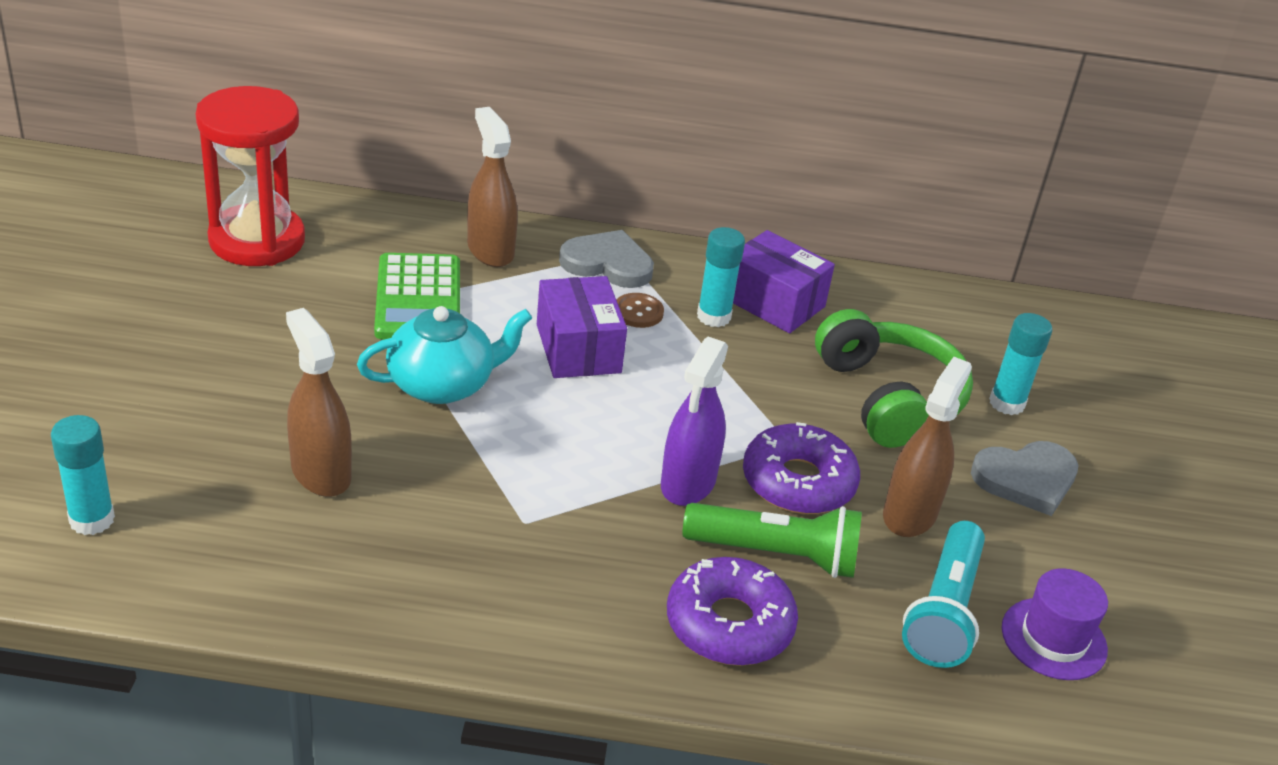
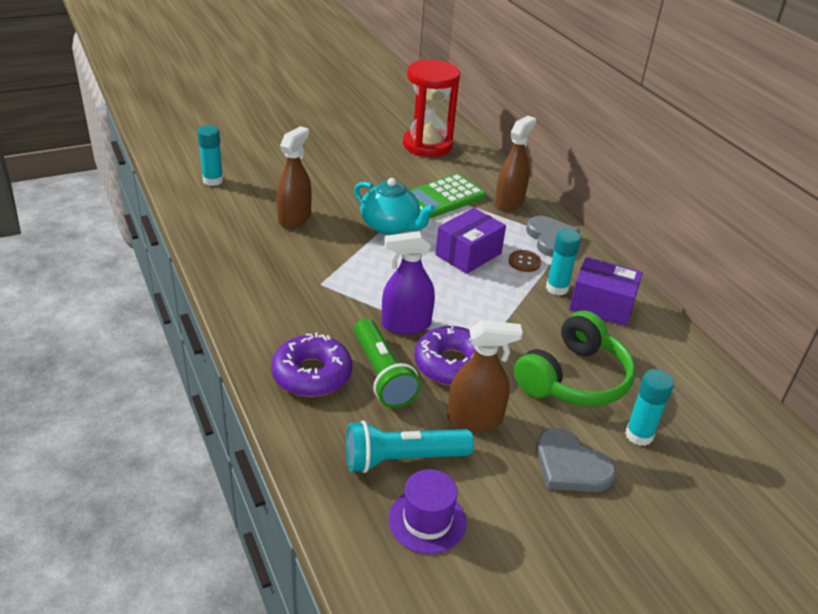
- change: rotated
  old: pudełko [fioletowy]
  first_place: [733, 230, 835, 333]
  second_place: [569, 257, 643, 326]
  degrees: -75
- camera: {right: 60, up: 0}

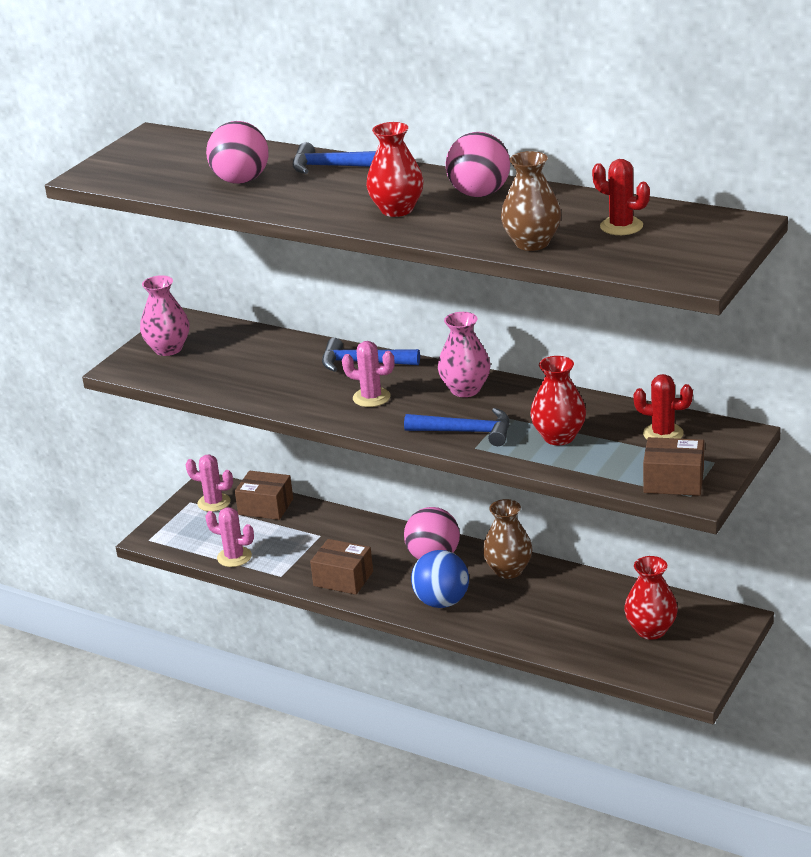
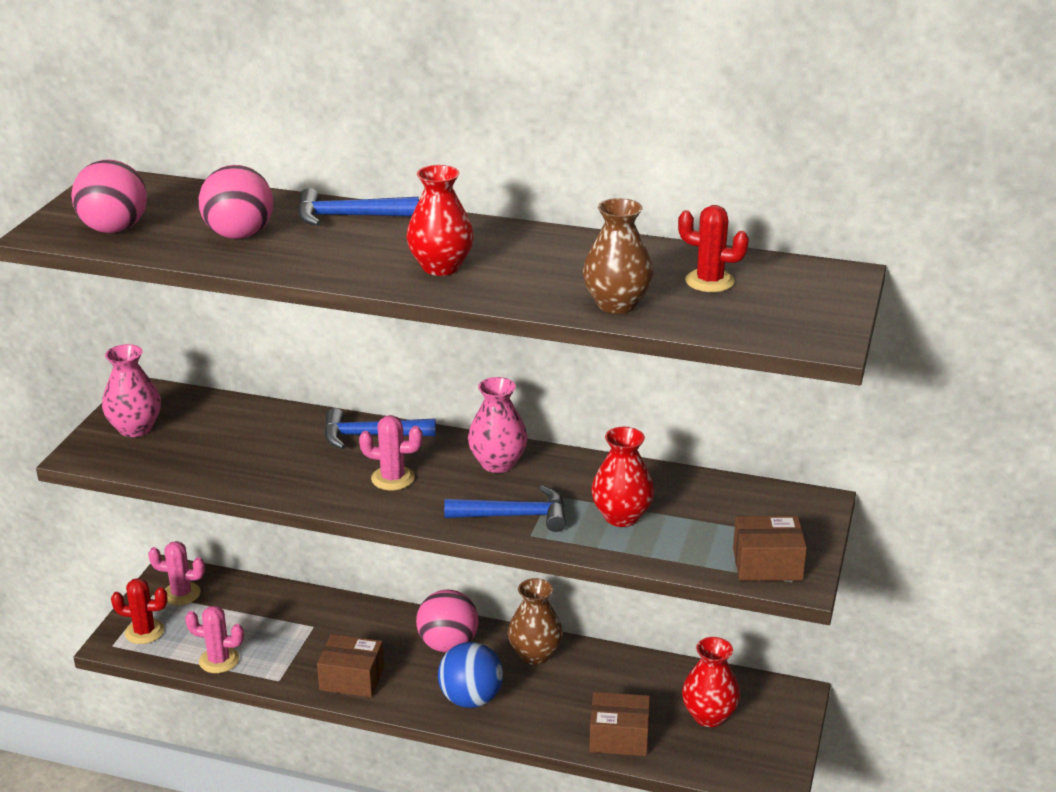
- change: shifted
  old: pudełko [brązowy]
  first_place: [235, 471, 293, 520]
  second_place: [589, 692, 650, 756]
- change: shifted
  old: piłka [różowy]
  first_place: [446, 132, 510, 197]
  second_place: [71, 159, 147, 233]
- change: shifted
  old: kaktus [czerwony]
  first_place: [634, 374, 693, 439]
  second_place: [111, 578, 168, 644]
- camera: {right: -15, up: 0}

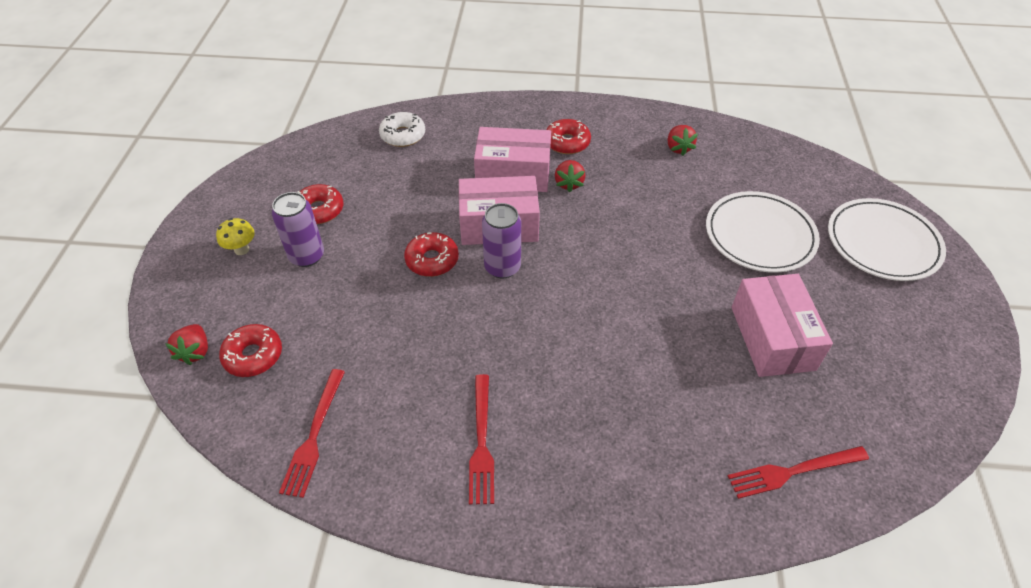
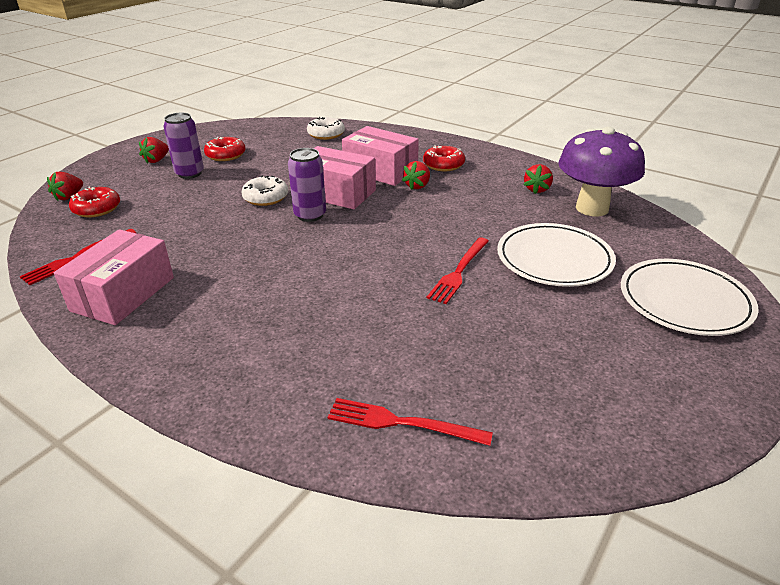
- change: swapped
  old: grzyb [żółty]
  new: truskawka [czerwony]
  first_place: [216, 218, 255, 255]
  second_place: [139, 137, 169, 164]
- change: repainted
  old: donut [czerwony]
  new: donut [biały]
  first_place: [404, 232, 459, 277]
  second_place: [241, 175, 288, 206]
- change: shifted
  old: widelec [czerwony]
  first_place: [469, 374, 494, 505]
  second_place: [427, 238, 489, 304]
- change: shifted
  old: pudełko [różowy]
  first_place: [732, 274, 833, 377]
  second_place: [54, 229, 174, 325]
- change: new
  new: grzyb [fioletowy]
  second_place: [559, 126, 645, 216]
- camera: {right: 30, up: -15}

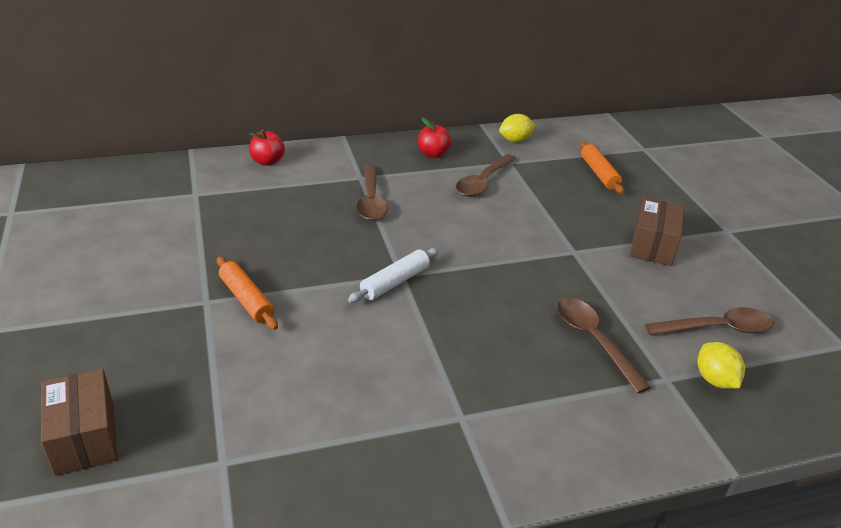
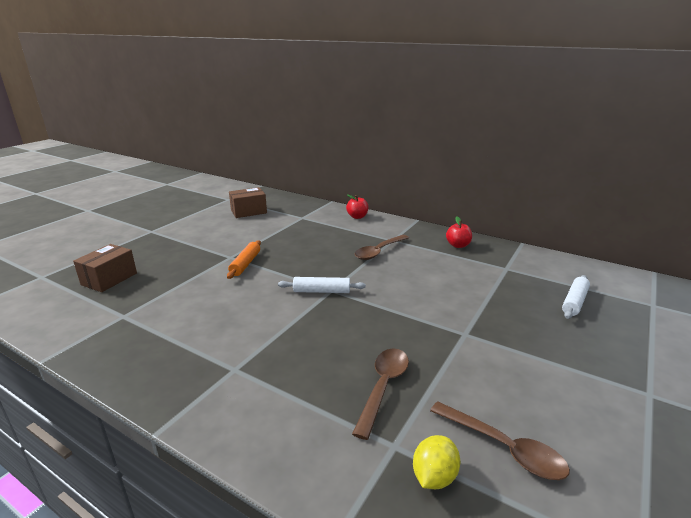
- change: gone
  old: łyżka [brązowy]
  first_place: [456, 154, 516, 197]
- change: gone
  old: cytryna [żółty]
  first_place: [499, 114, 536, 142]
- change: repainted
  old: wałek do ciasta [pomarańczowy]
  new: wałek do ciasta [biały]
  first_place: [580, 141, 624, 194]
  second_place: [562, 275, 590, 319]
- change: shifted
  old: pudełko [brązowy]
  first_place: [630, 198, 684, 266]
  second_place: [229, 187, 267, 218]
- camera: {right: 50, up: -10}

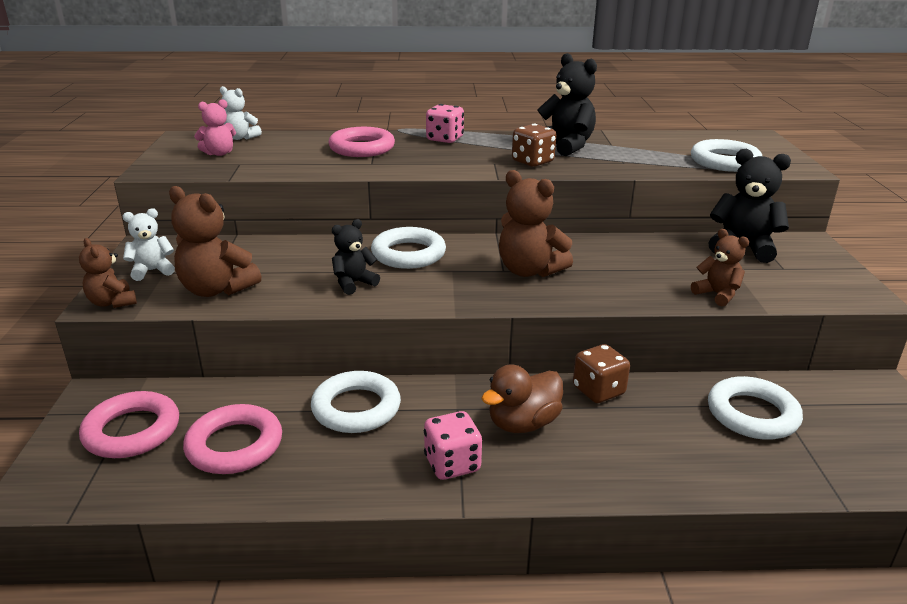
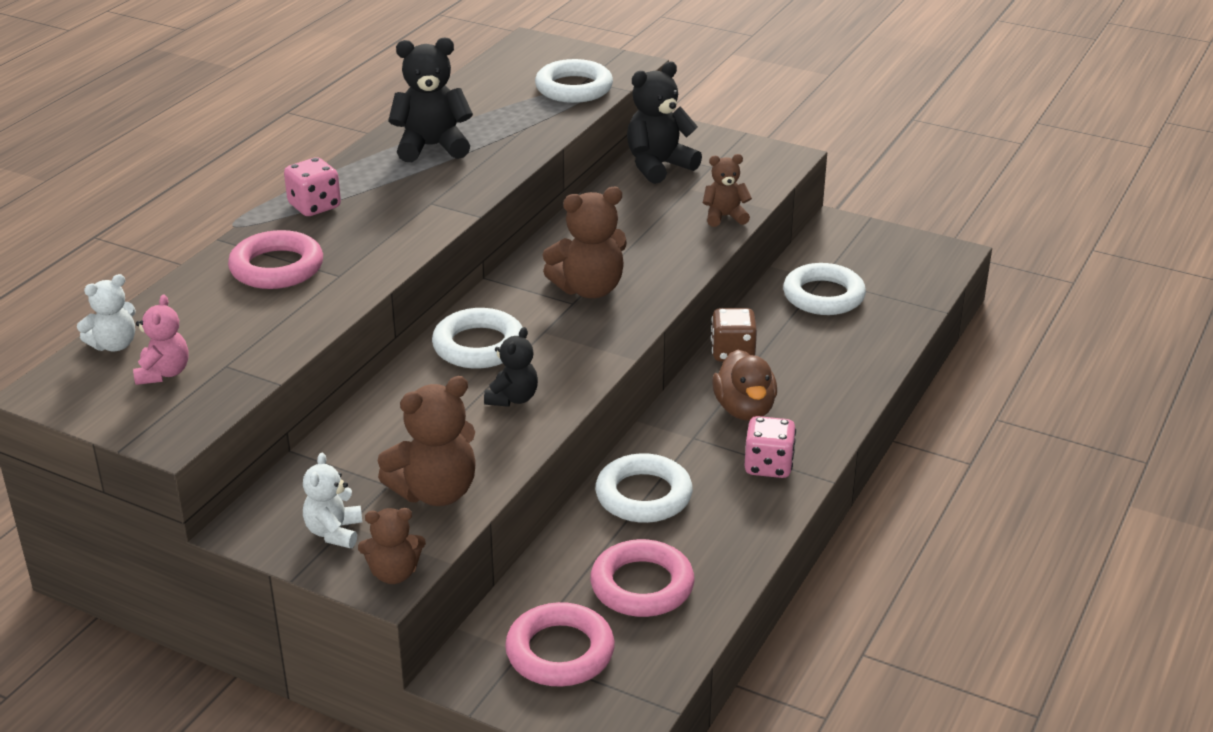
- change: rotated
  old: miś [czarny]
  first_place: [332, 219, 380, 295]
  second_place: [484, 327, 538, 407]
  degrees: -150
- change: gone
  old: kostka do gry [brązowy]
  first_place: [512, 124, 556, 167]
- camera: {right: -60, up: 5}

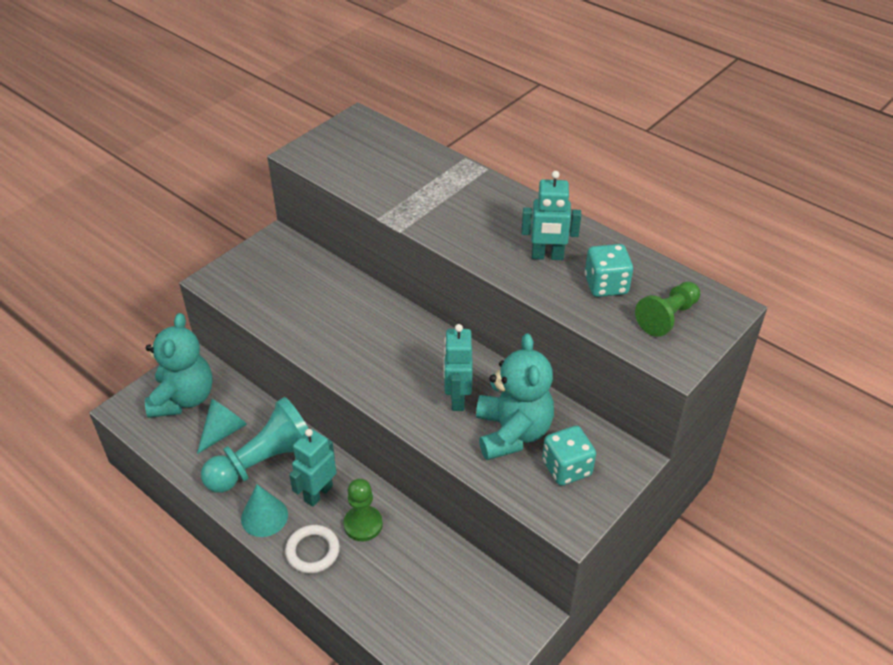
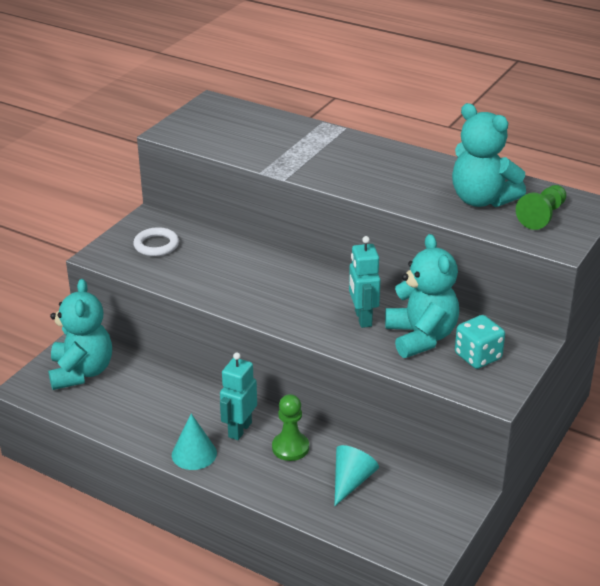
- change: shifted
  old: stożek [turkusowy]
  first_place: [197, 399, 247, 454]
  second_place: [334, 445, 379, 506]
- change: gone
  old: pionek [turkusowy]
  first_place: [201, 397, 309, 493]
- change: shifted
  old: pierścień [biały]
  first_place: [285, 525, 340, 574]
  second_place: [133, 227, 179, 256]
- change: gone
  old: robot [turkusowy]
  first_place: [521, 171, 581, 260]
- change: swapped
  old: kostka do gry [turkusowy]
  new: miś [turkusowy]
  first_place: [585, 244, 633, 297]
  second_place: [452, 103, 526, 207]
- camera: {right: -10, up: -10}

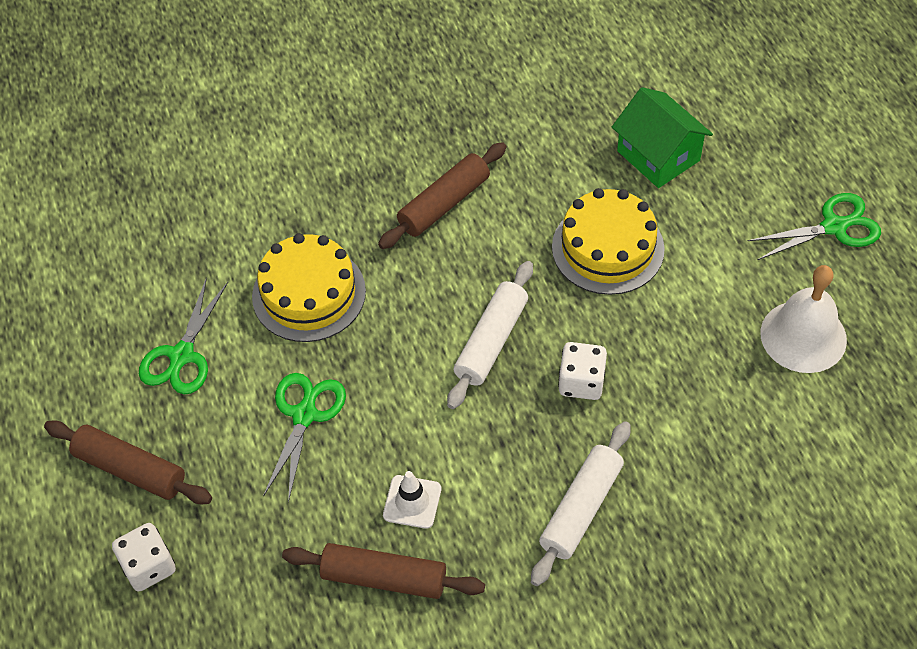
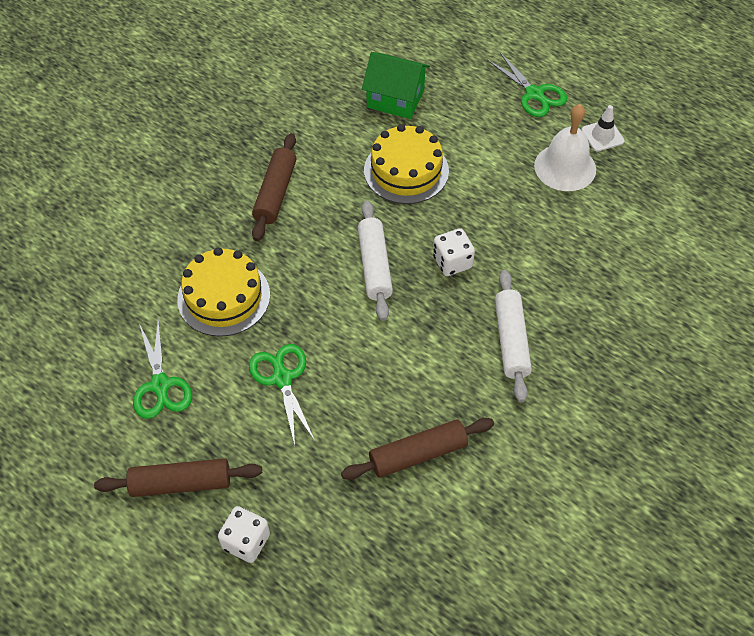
- change: shifted
  old: pachołek [biały]
  first_place: [383, 471, 441, 529]
  second_place: [582, 105, 625, 152]
- change: rotated
  old: nożyczki [zielony]
  first_place: [748, 193, 881, 260]
  second_place: [487, 52, 567, 117]
  degrees: 105
- camera: {right: -35, up: 0}

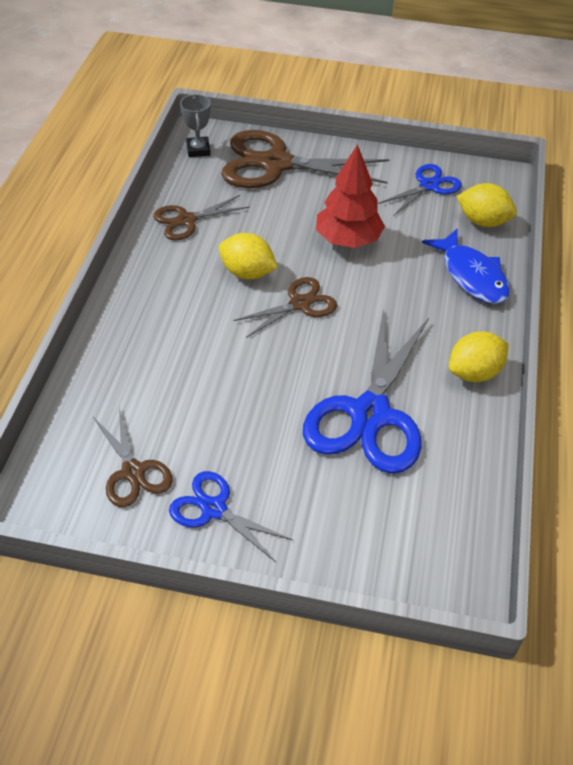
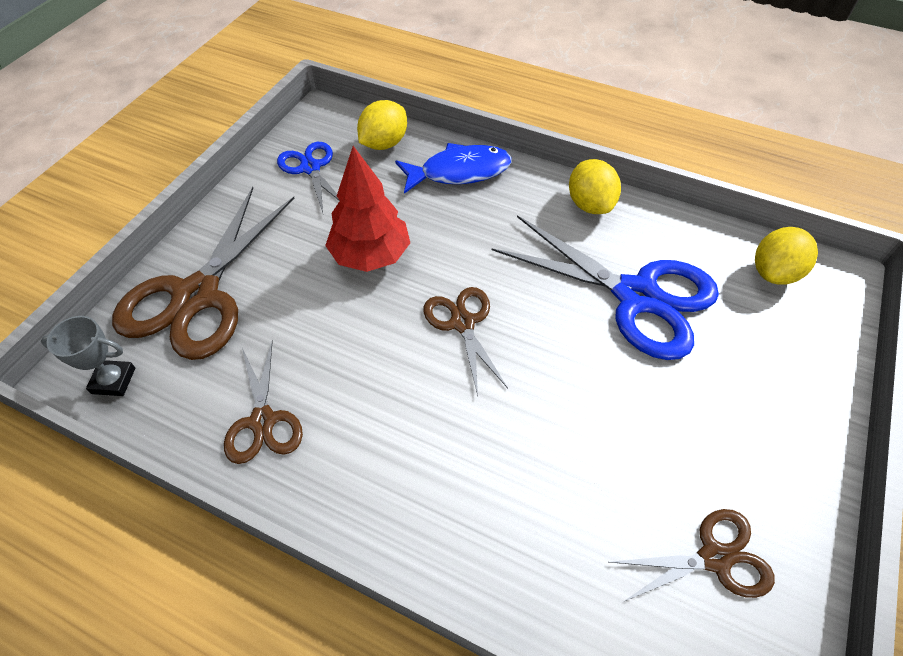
- change: gone
  old: nożyczki [niebieski]
  first_place: [169, 471, 293, 561]
- change: shifted
  old: cytryna [żółty]
  first_place: [219, 233, 278, 279]
  second_place: [755, 227, 818, 285]
- camera: {right: -75, up: 5}

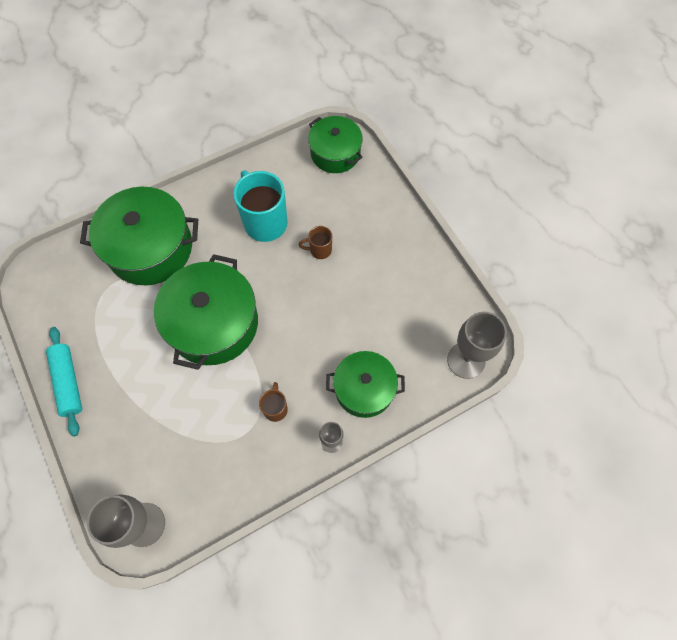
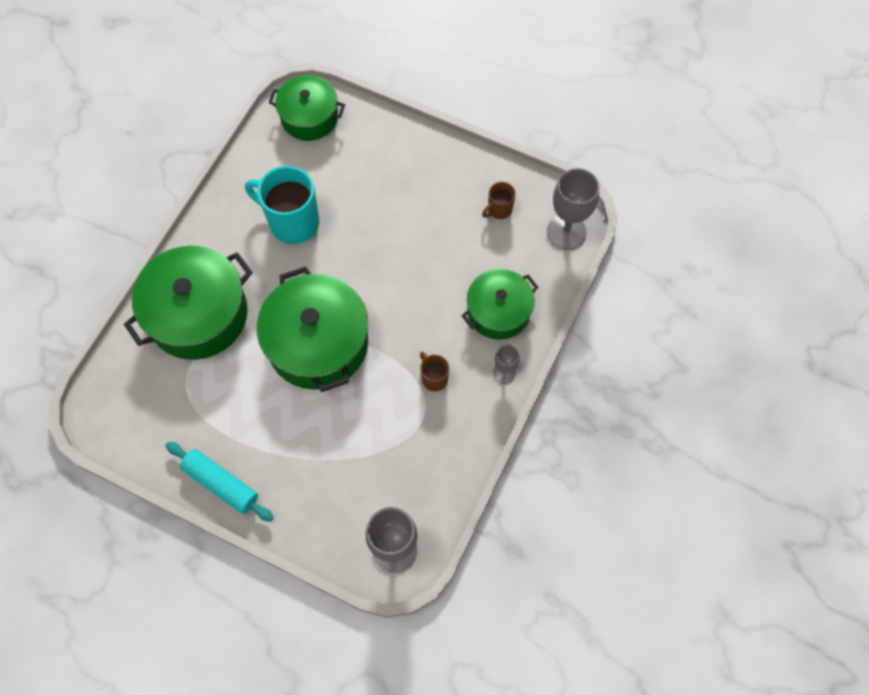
- change: shifted
  old: kubek [brązowy]
  first_place: [298, 226, 332, 259]
  second_place: [482, 182, 516, 219]
- camera: {right: -35, up: 0}

